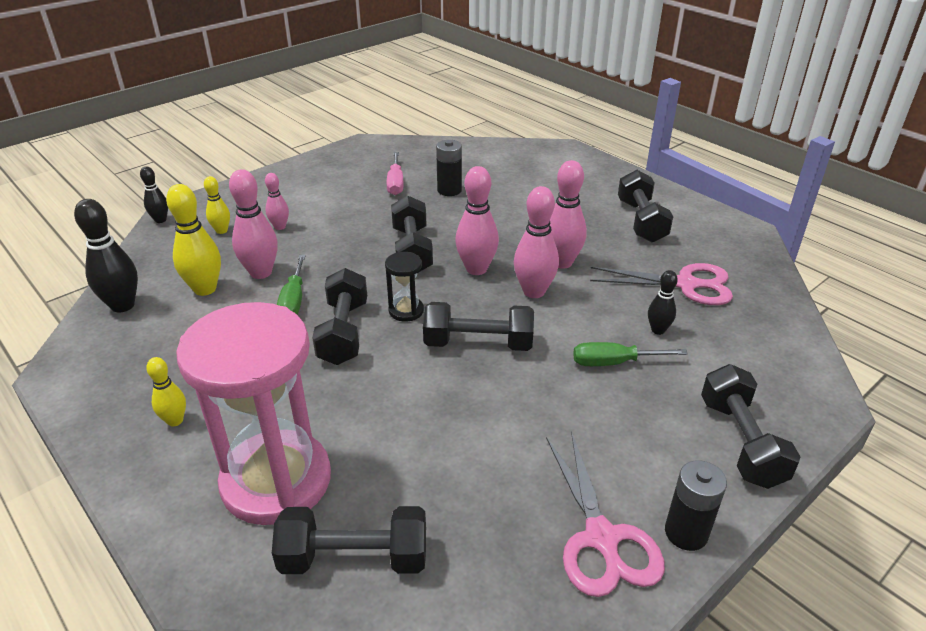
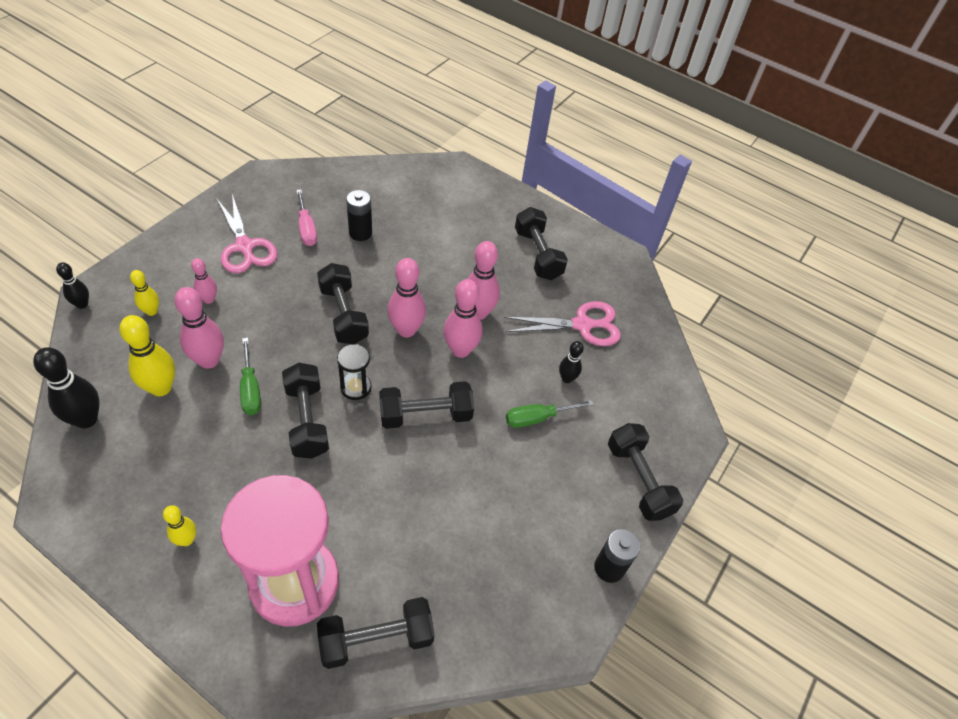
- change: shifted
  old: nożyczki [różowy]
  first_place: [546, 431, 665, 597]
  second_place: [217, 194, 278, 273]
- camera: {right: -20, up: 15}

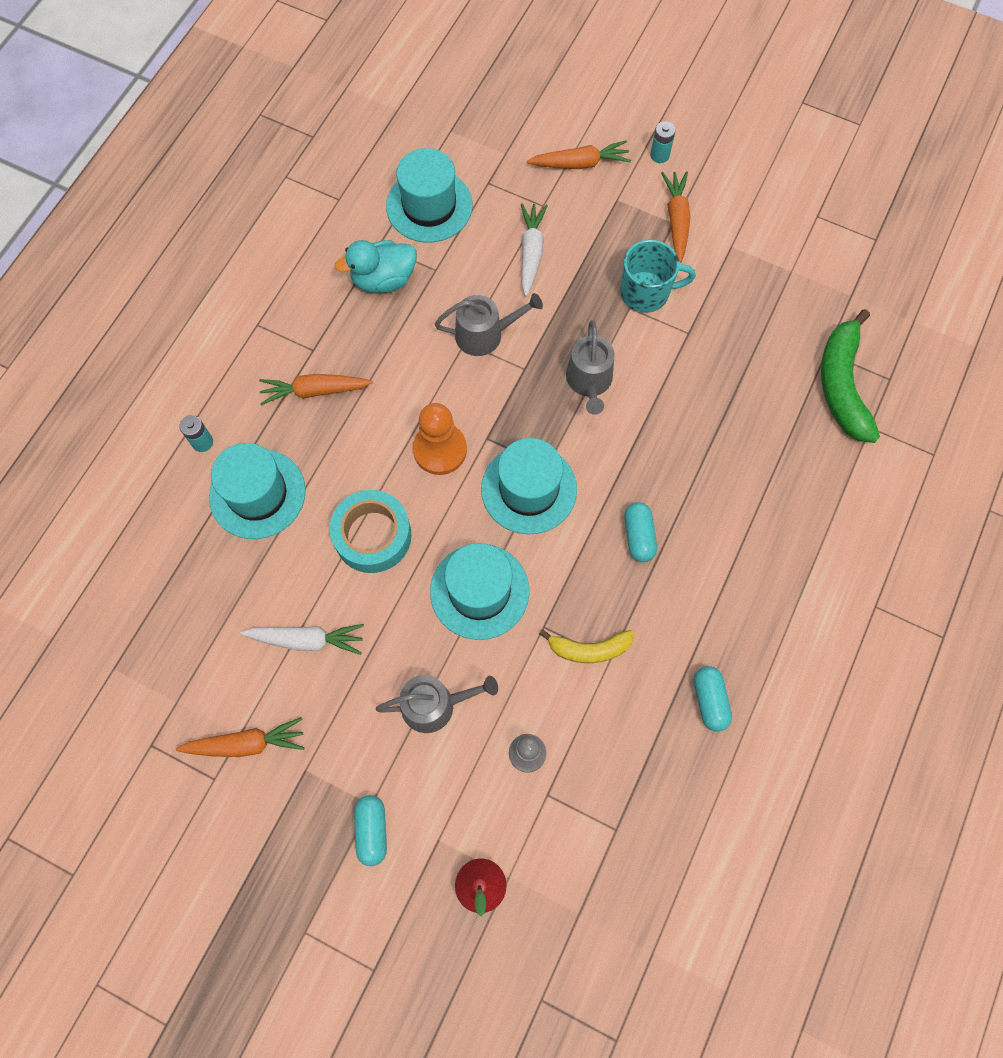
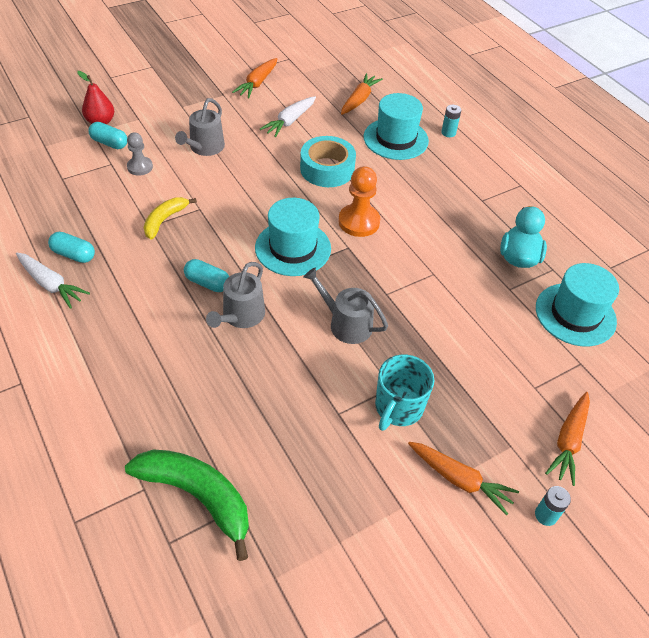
- change: shifted
  old: marchewka [pomarańczowy]
  first_place: [259, 374, 373, 405]
  second_place: [341, 73, 383, 115]
- change: shifted
  old: kapsułka [turkusowy]
  first_place: [354, 795, 387, 866]
  second_place: [88, 122, 127, 149]
- change: gone
  old: kapelusz [turkusowy]
  first_place: [430, 543, 529, 640]
- change: shifted
  old: konewka [szary]
  first_place: [435, 293, 543, 356]
  second_place: [206, 262, 265, 328]
- change: shifted
  old: marchewka [biały]
  first_place: [521, 203, 548, 297]
  second_place: [16, 253, 90, 309]
- camera: {right: 120, up: -20}

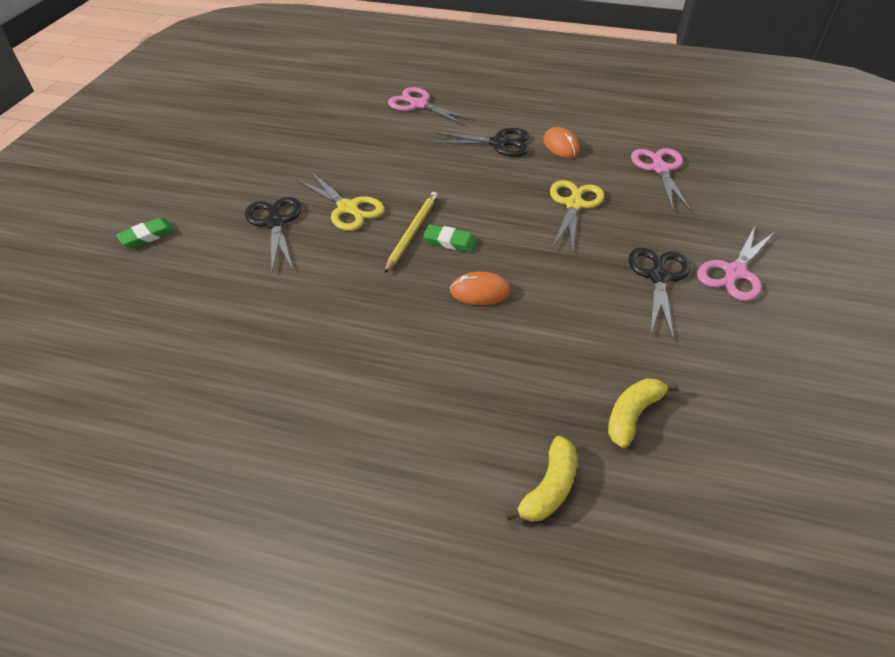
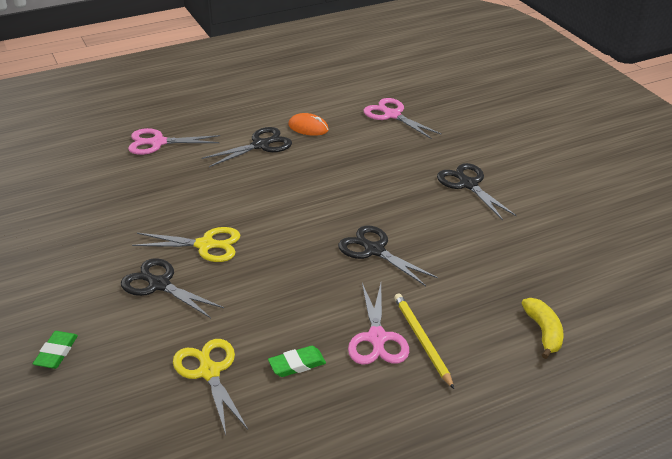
- change: shifted
  old: ołówek [żółty]
  first_place: [384, 192, 438, 273]
  second_place: [394, 293, 454, 389]
- change: shifted
  old: gumka do mazania [zielony]
  first_place: [423, 224, 477, 252]
  second_place: [268, 346, 326, 377]
- change: swapped
  old: myszka [pomarańczowy]
  new: nożyczki [czarny]
  first_place: [450, 271, 511, 305]
  second_place: [338, 226, 438, 286]
- change: shifted
  old: nożyczki [żółty]
  first_place: [550, 180, 604, 252]
  second_place: [173, 339, 248, 435]
- change: gone
  old: banan [żółty]
  first_place: [608, 378, 679, 448]
- change: shifted
  old: nożyczki [różowy]
  first_place: [697, 226, 775, 301]
  second_place: [348, 283, 409, 365]
- camera: {right: -40, up: -10}

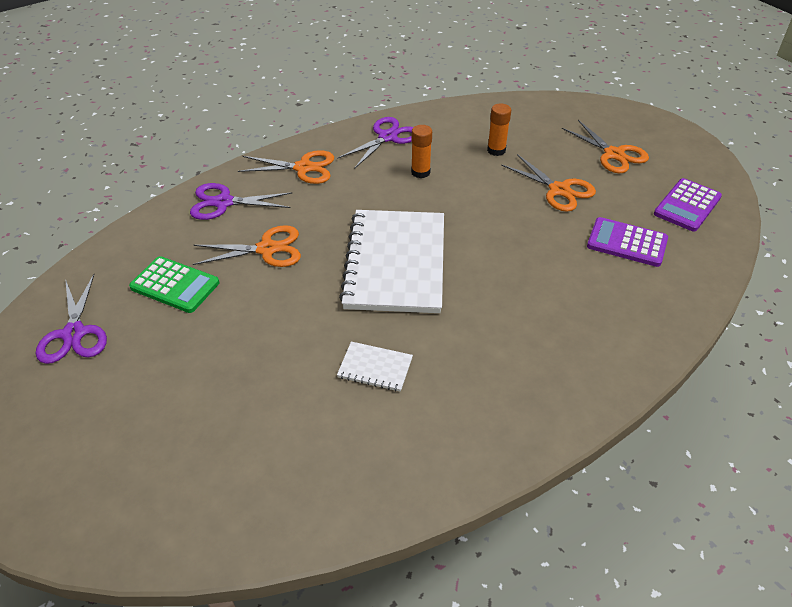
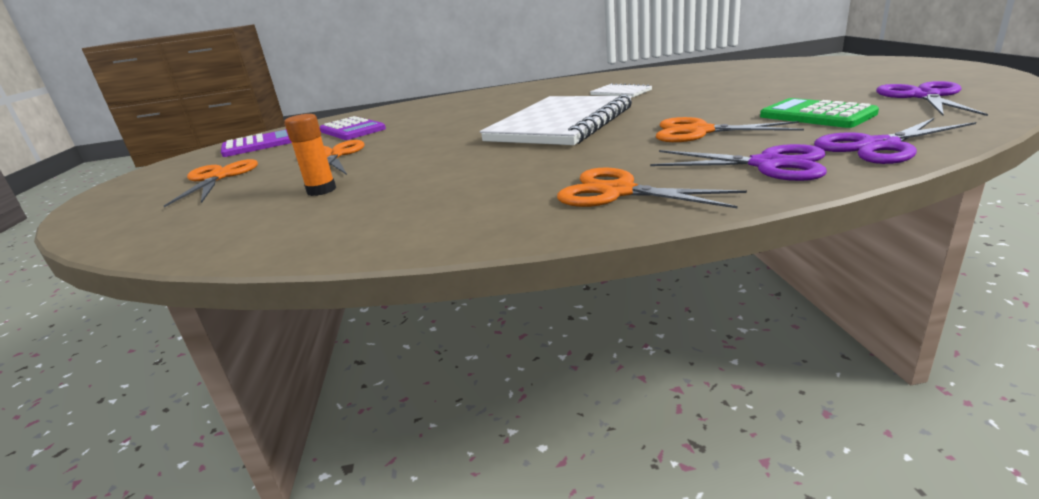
- change: shifted
  old: nożyczki [fioletowy]
  first_place: [337, 117, 413, 168]
  second_place: [814, 118, 976, 164]
- change: gone
  old: klej w sztyfcie [pomarańczowy]
  first_place: [411, 125, 432, 178]
- camera: {right: -150, up: -20}

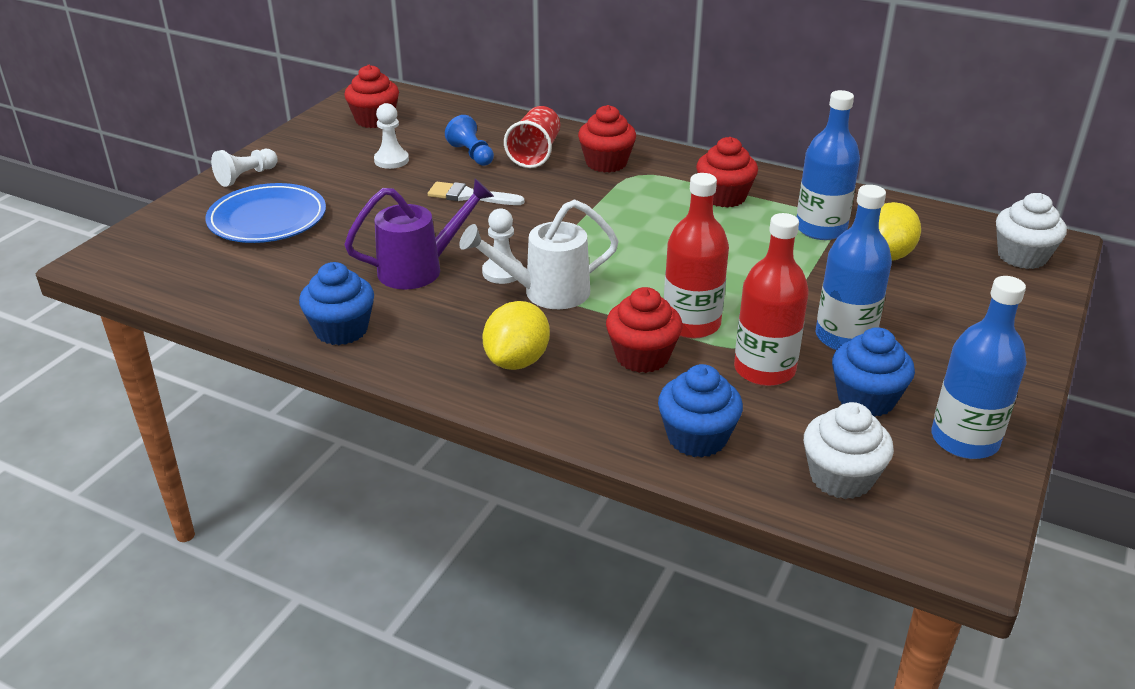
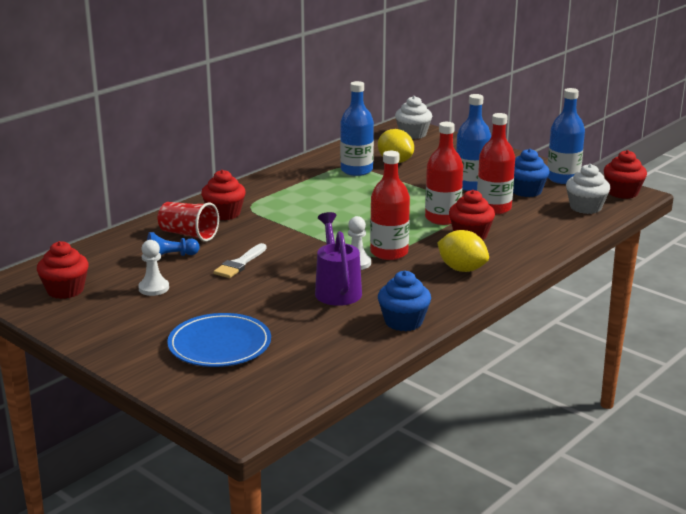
- change: gone
  old: pionek [biały]
  first_place: [211, 149, 278, 187]
- change: swapped
  old: konewka [biały]
  new: butelka [czerwony]
  first_place: [459, 199, 619, 309]
  second_place: [370, 151, 410, 260]
- change: gone
  old: muffinka [niebieski]
  first_place: [658, 364, 743, 458]
- change: shifted
  old: muffinka [czerwony]
  first_place: [696, 137, 758, 208]
  second_place: [604, 150, 647, 199]
- camera: {right: -75, up: -10}

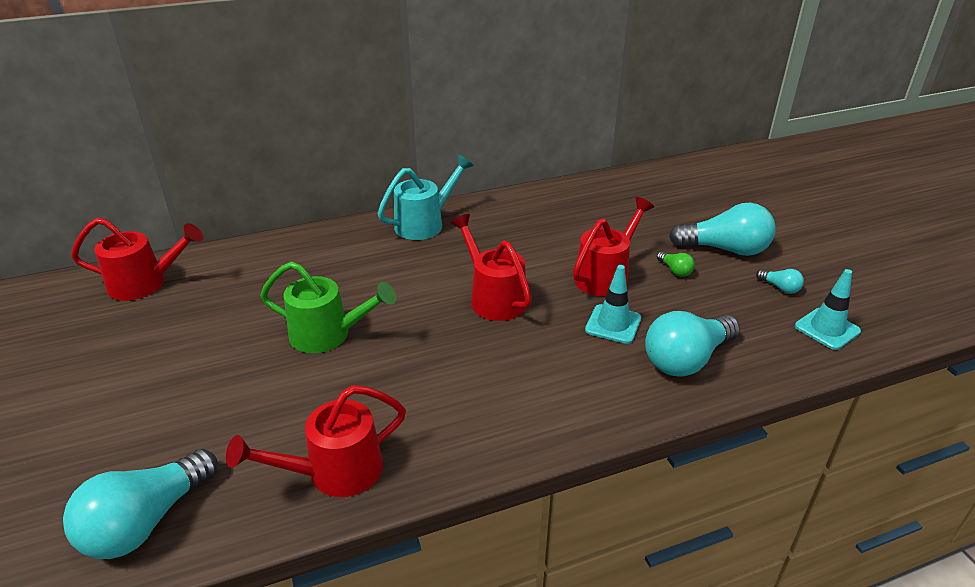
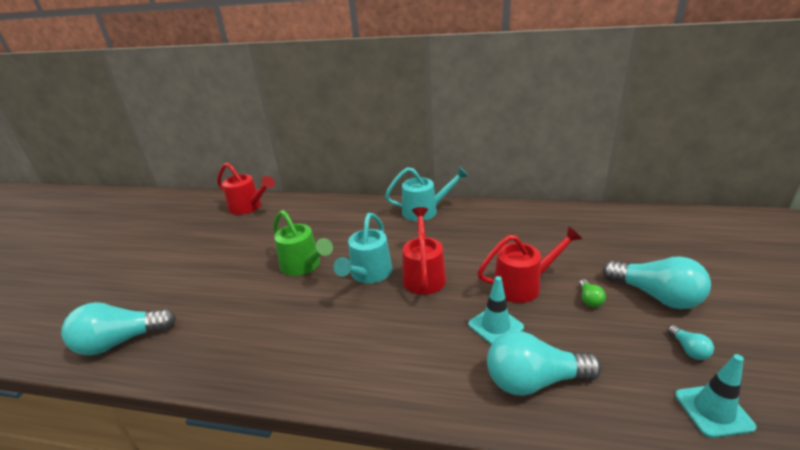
- change: gone
  old: konewka [czerwony]
  first_place: [226, 385, 406, 497]
- change: new
  new: konewka [turkusowy]
  second_place: [333, 213, 392, 283]
- camera: {right: 35, up: -5}

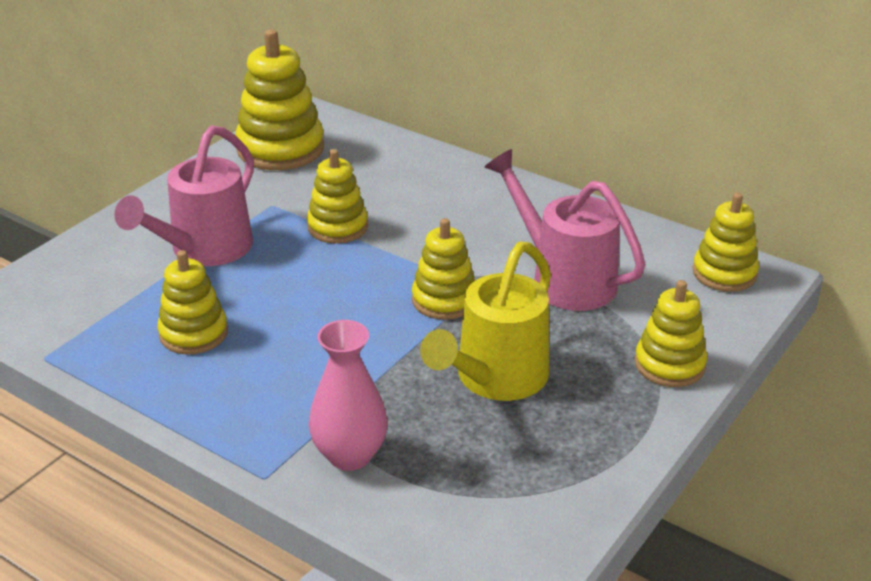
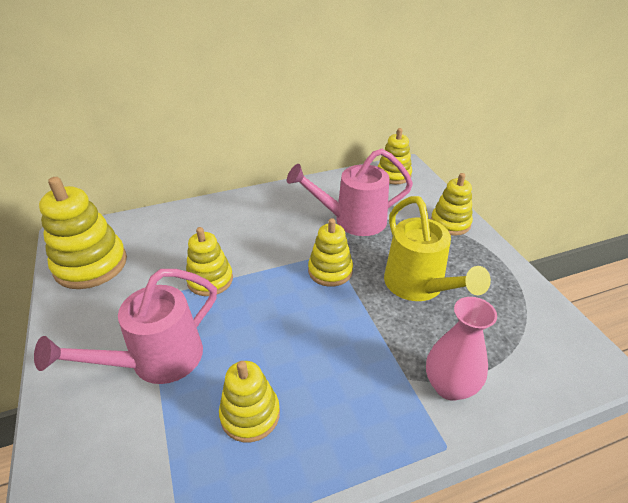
- change: rotated
  old: konewka [różowy]
  first_place: [115, 125, 254, 266]
  second_place: [34, 269, 217, 384]
  degrees: 75
- camera: {right: -55, up: 5}

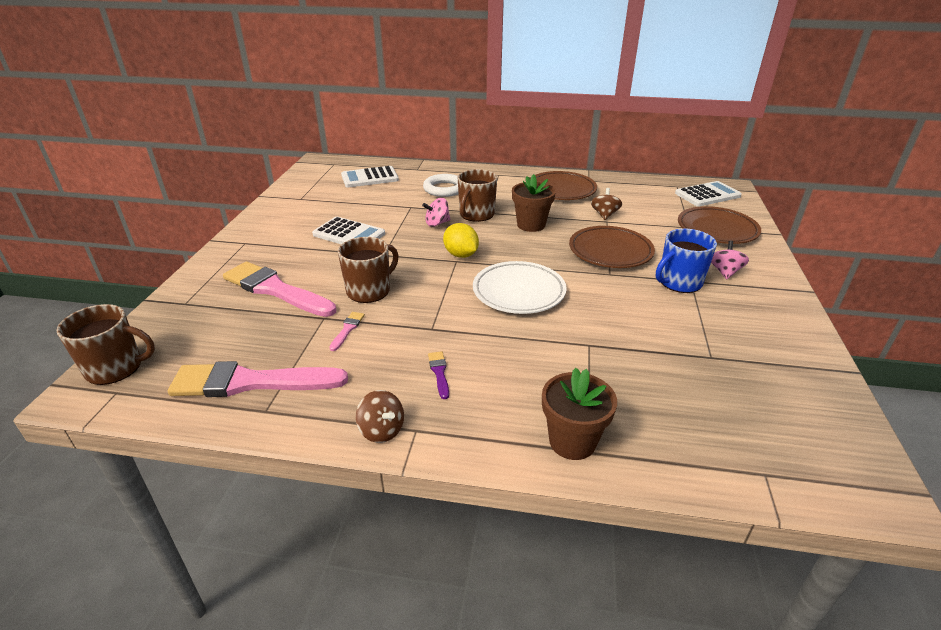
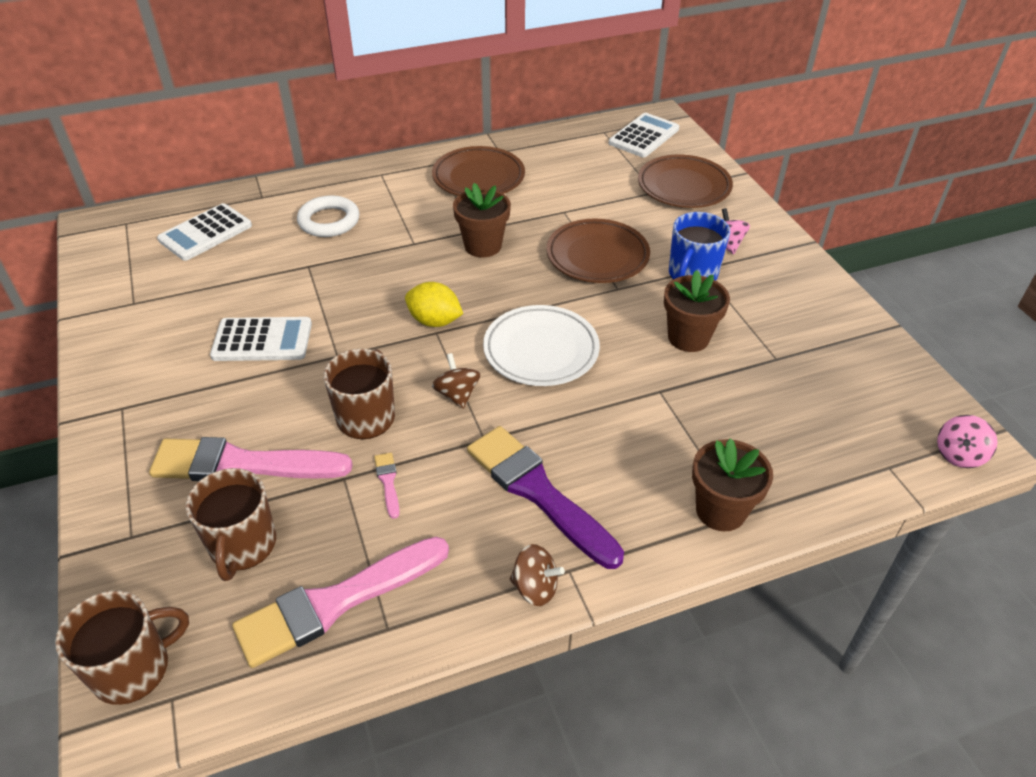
- change: shifted
  old: bączek [różowy]
  first_place: [422, 198, 451, 227]
  second_place: [937, 415, 998, 468]
- change: scaled
  old: pędzel [fioletowy]
  first_place: [428, 351, 449, 399]
  second_place: [467, 426, 624, 569]
  factor: 2.49
- change: shifted
  old: kubek [brązowy]
  first_place: [458, 169, 497, 222]
  second_place: [185, 468, 276, 581]
- change: shifted
  old: bączek [brązowy]
  first_place: [591, 188, 622, 220]
  second_place: [432, 353, 480, 409]
- change: new
  new: doniczka [brązowy]
  second_place: [664, 270, 730, 352]
- camera: {right: -30, up: 10}

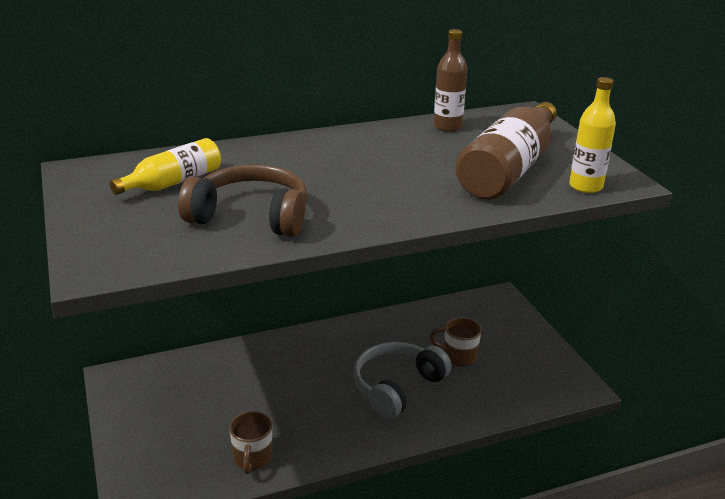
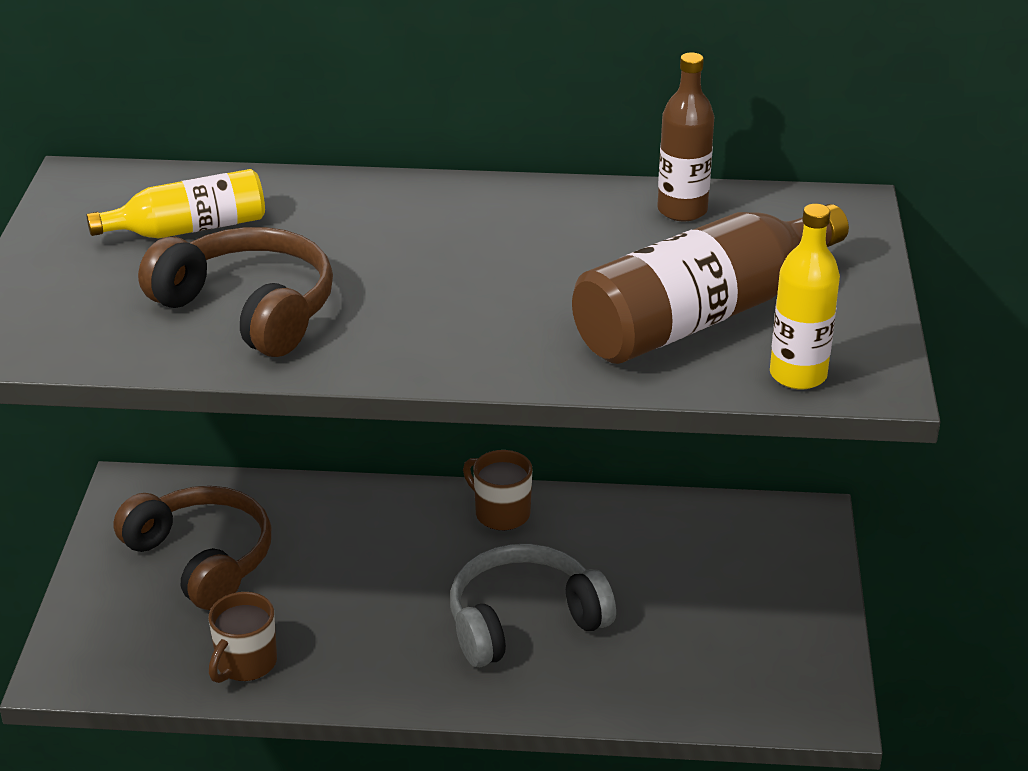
- change: shifted
  old: kubek [brązowy]
  first_place: [430, 318, 481, 367]
  second_place: [463, 450, 532, 530]
- change: new
  new: słuchawki [brązowy]
  second_place: [113, 486, 271, 610]
- camera: {right: 25, up: 5}

